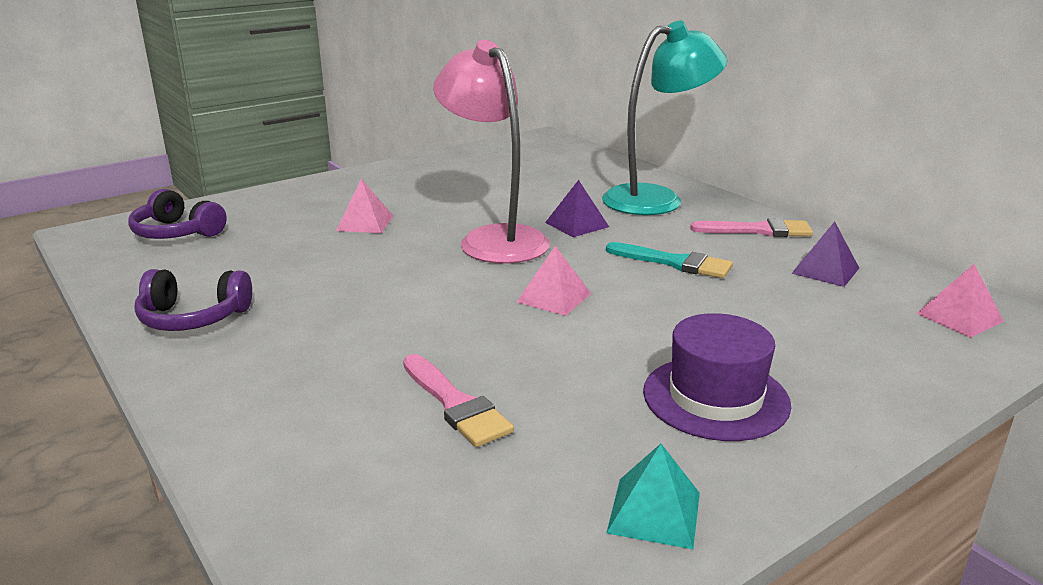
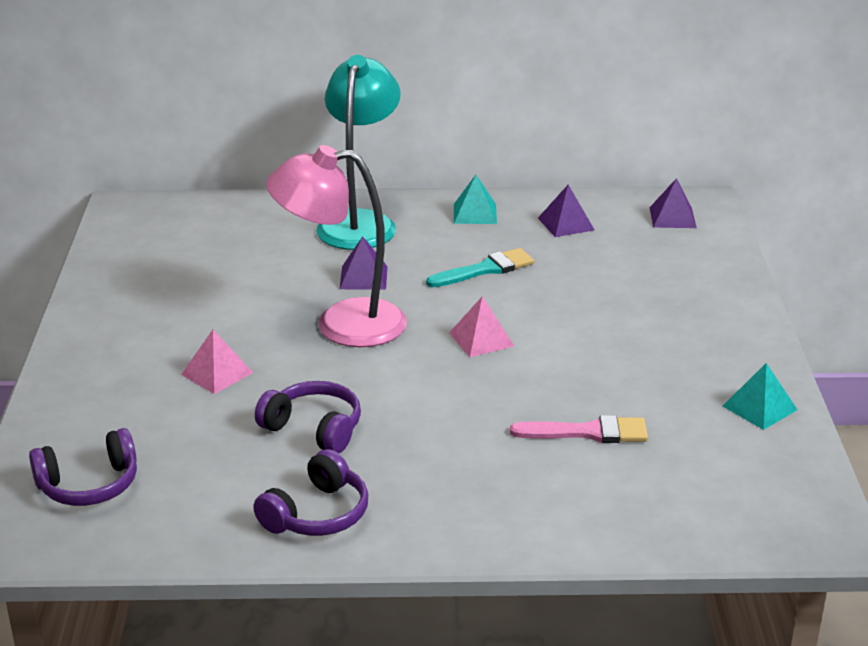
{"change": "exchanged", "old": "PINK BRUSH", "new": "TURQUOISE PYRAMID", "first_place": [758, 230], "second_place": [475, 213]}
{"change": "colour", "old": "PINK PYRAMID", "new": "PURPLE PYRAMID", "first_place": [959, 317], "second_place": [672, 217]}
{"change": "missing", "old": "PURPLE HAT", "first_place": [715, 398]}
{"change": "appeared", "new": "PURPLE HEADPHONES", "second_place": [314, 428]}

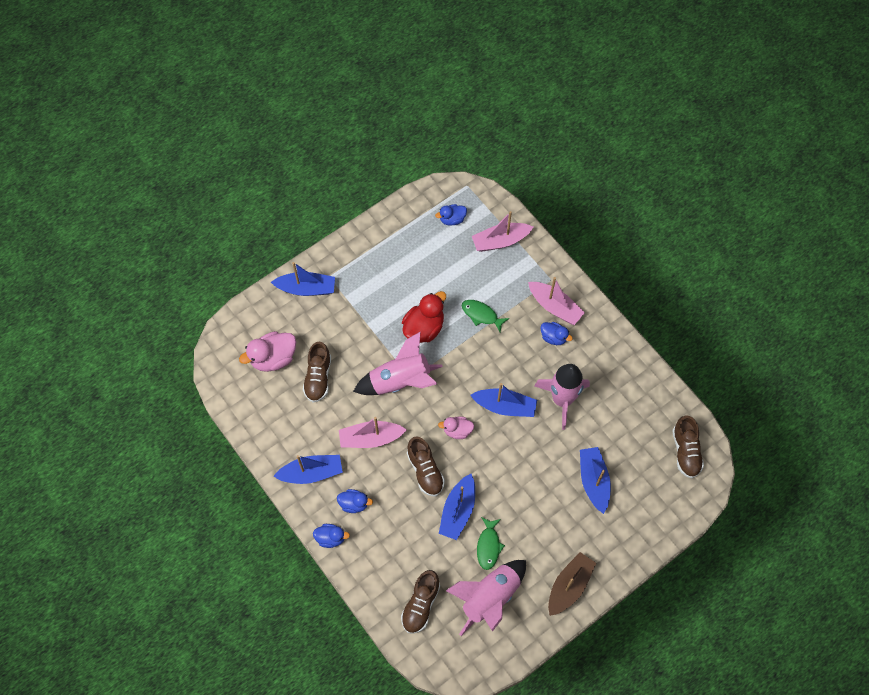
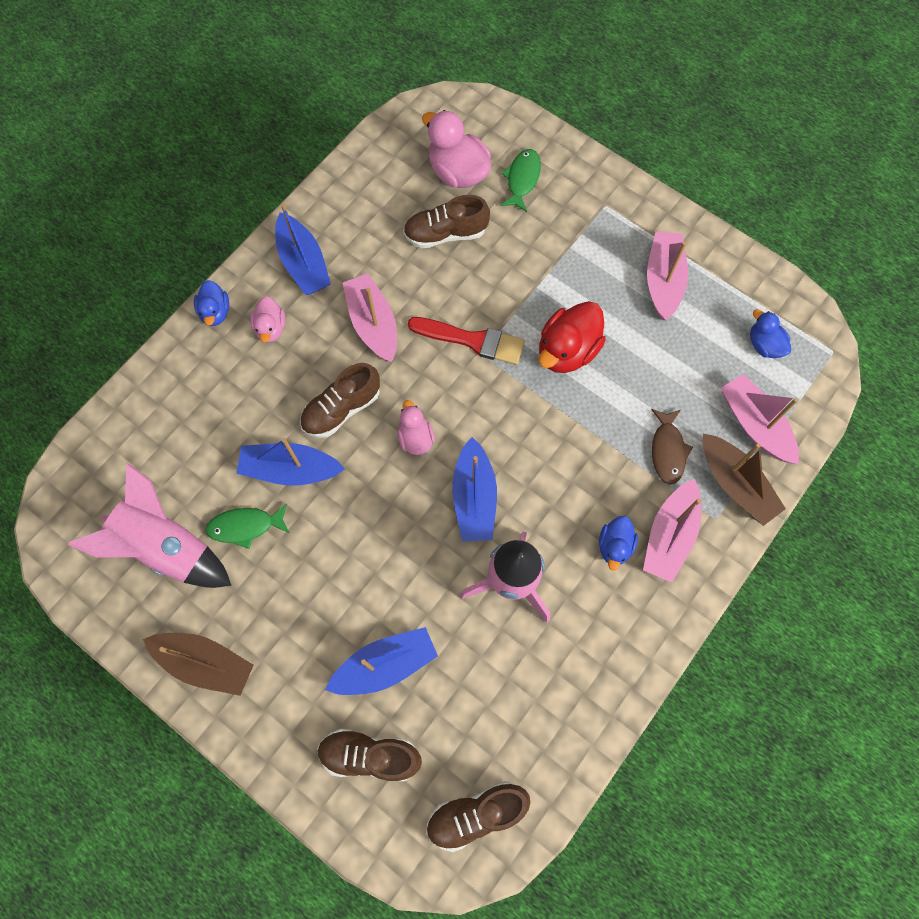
{"change": "missing", "old": "BLUE BOAT", "first_place": [306, 288]}
{"change": "spun", "old": "RED DUCK", "first_place": [424, 328], "second_place": [567, 350], "degrees": 105}
{"change": "relocated", "old": "GREEN FISH", "first_place": [481, 315], "second_place": [522, 179]}
{"change": "exchanged", "old": "PINK ROCKET", "new": "RED BRUSH", "first_place": [400, 381], "second_place": [472, 340]}
{"change": "colour", "old": "BLUE DUCK", "new": "PINK DUCK", "first_place": [354, 504], "second_place": [271, 328]}
{"change": "relocated", "old": "BROWN SHOE", "first_place": [420, 605], "second_place": [370, 755]}
{"change": "appeared", "new": "PINK BOAT", "second_place": [663, 281]}
{"change": "appeared", "new": "BROWN FISH", "second_place": [667, 450]}
{"change": "appeared", "new": "BROWN BOAT", "second_place": [735, 484]}

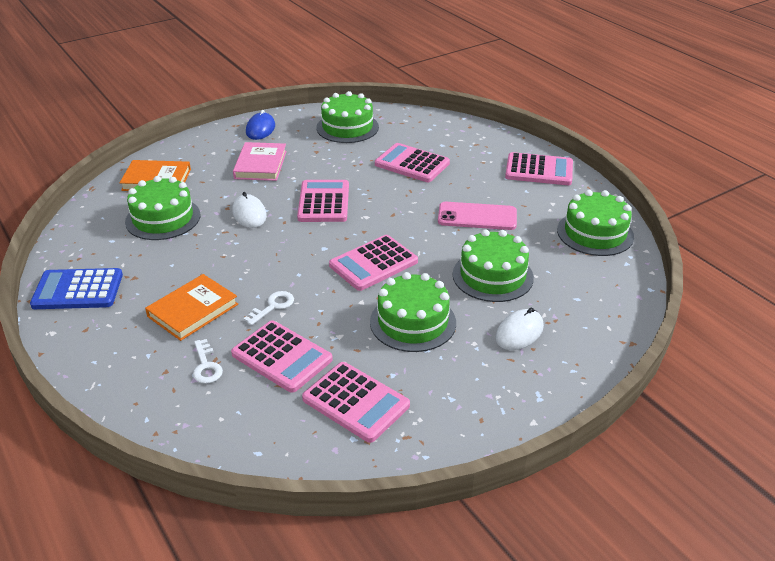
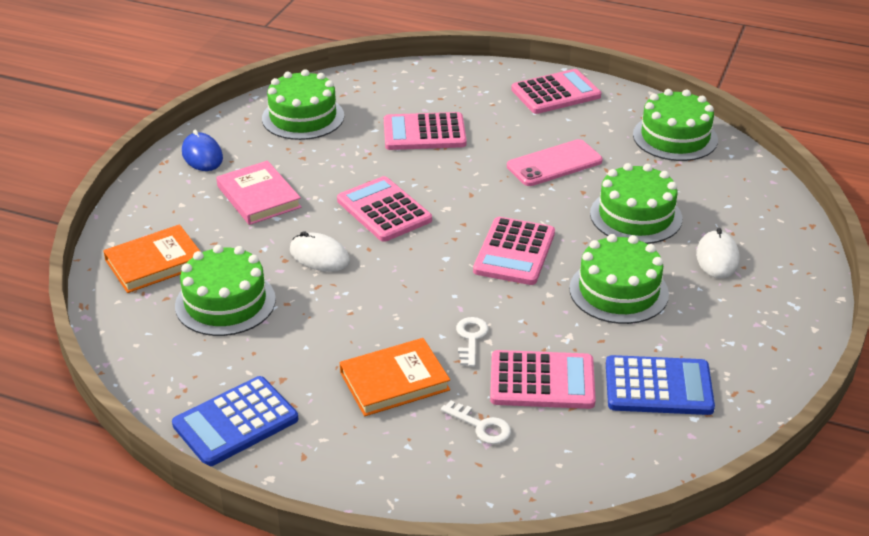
{"change": "spun", "old": "ORANGE BOOK", "first_place": [193, 310], "second_place": [394, 381], "degrees": 60}
{"change": "colour", "old": "PINK CALCULATOR", "new": "BLUE CALCULATOR", "first_place": [355, 402], "second_place": [658, 387]}

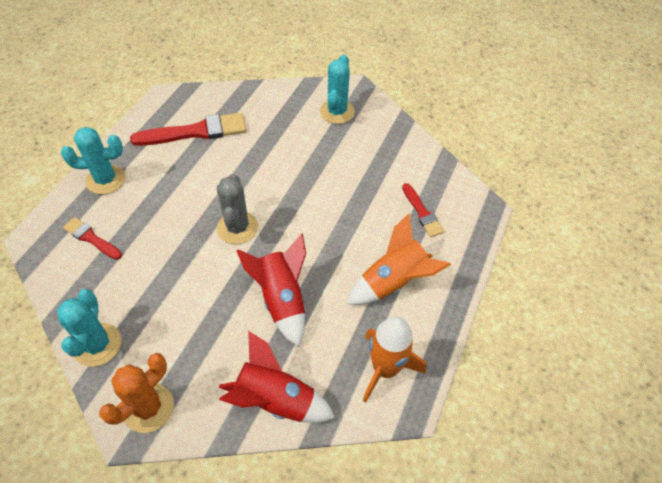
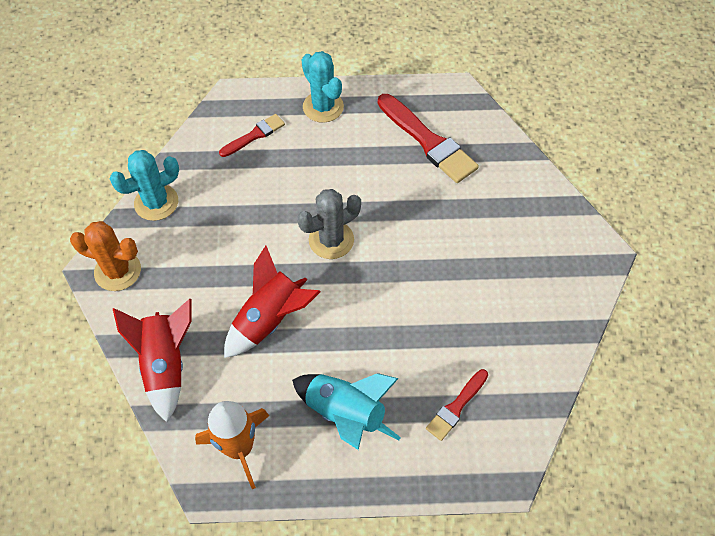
{"change": "missing", "old": "TURQUOISE CACTUS", "first_place": [337, 112]}
{"change": "colour", "old": "ORANGE ROCKET", "new": "TURQUOISE ROCKET", "first_place": [393, 282], "second_place": [345, 414]}
{"change": "spun", "old": "RED BRUSH", "first_place": [91, 238], "second_place": [254, 135], "degrees": 45}

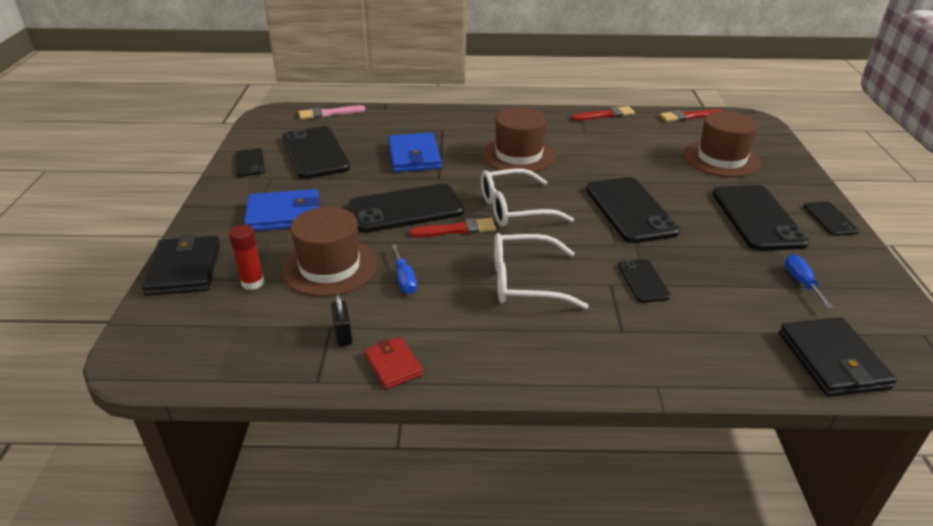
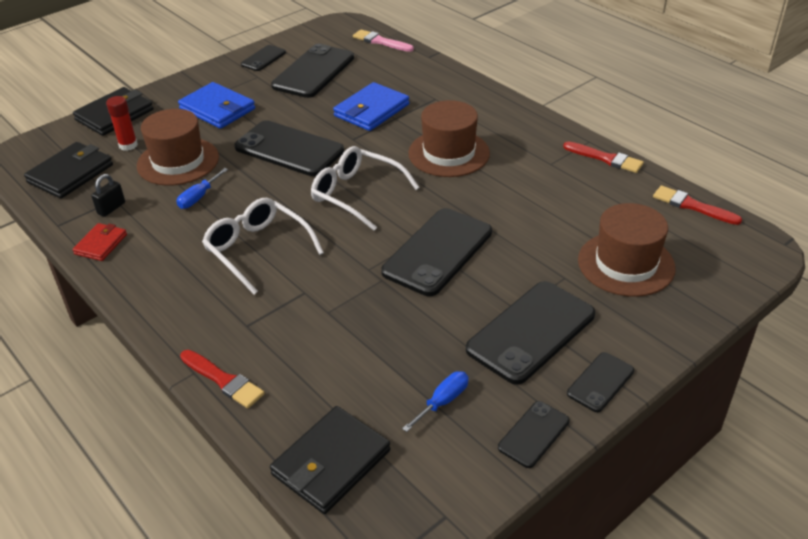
{"change": "relocated", "old": "RED BRUSH", "first_place": [457, 229], "second_place": [223, 380]}
{"change": "relocated", "old": "BLACK PHONE", "first_place": [643, 281], "second_place": [534, 434]}
{"change": "appeared", "new": "BLACK WALLET", "second_place": [71, 173]}

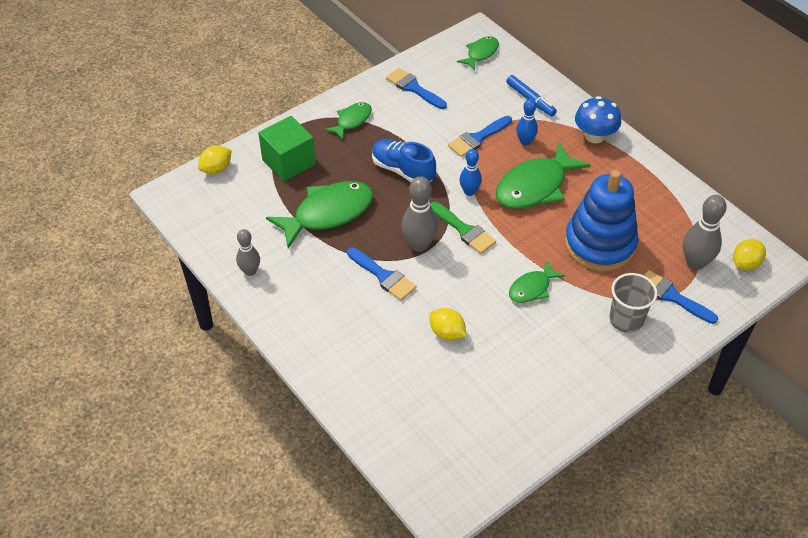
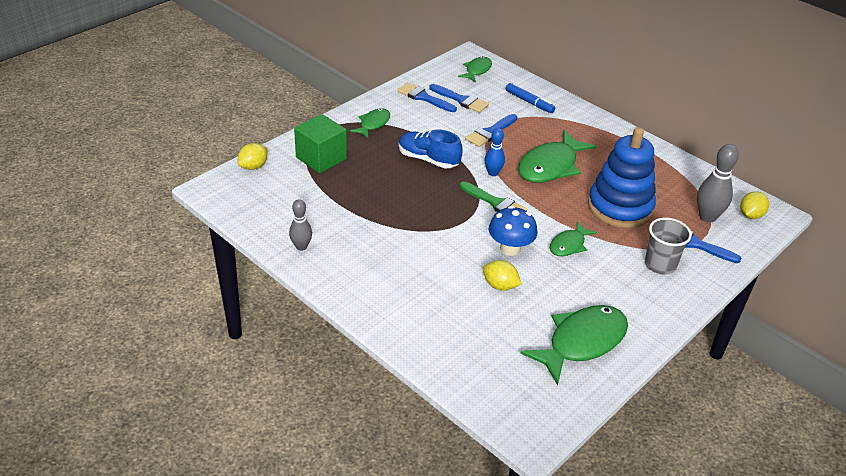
{"change": "relocated", "old": "BLUE MUSHROOM", "first_place": [594, 136], "second_place": [510, 248]}
{"change": "missing", "old": "BLUE BOWLING PIN", "first_place": [525, 141]}
{"change": "missing", "old": "GREY BOWLING PIN", "first_place": [419, 245]}
{"change": "relocated", "old": "GREEN FISH", "first_place": [328, 213], "second_place": [582, 342]}
{"change": "relocated", "old": "BLUE BRUSH", "first_place": [383, 276], "second_place": [461, 100]}

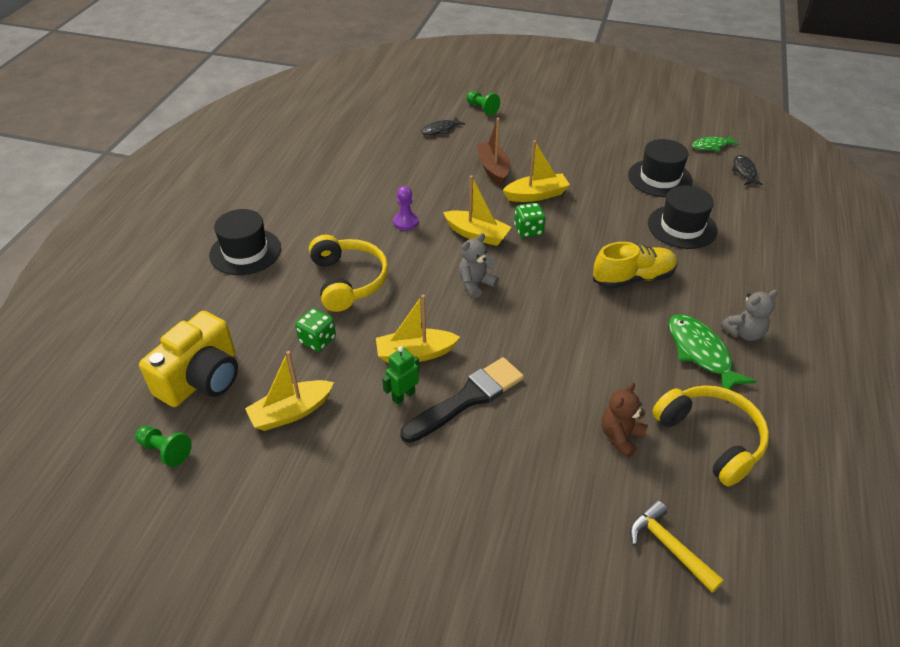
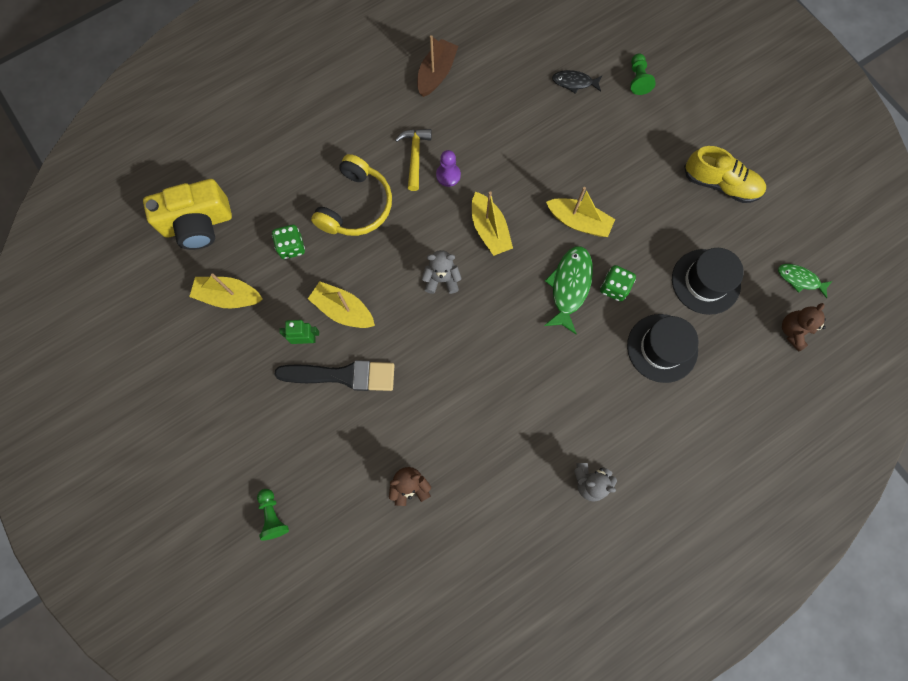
{"change": "relocated", "old": "BROWN BOAT", "first_place": [493, 169], "second_place": [436, 74]}
{"change": "exchanged", "old": "BLACK FISH", "new": "BROWN TEDDY BEAR", "first_place": [744, 171], "second_place": [793, 331]}
{"change": "relocated", "old": "GREEN DICE", "first_place": [528, 230], "second_place": [614, 288]}
{"change": "missing", "old": "BLACK HAT", "first_place": [245, 251]}
{"change": "relocated", "old": "YELLOW SHOE", "first_place": [633, 278], "second_place": [720, 184]}
{"change": "relocated", "old": "GREEN FISH", "first_place": [701, 353], "second_place": [569, 286]}
{"change": "missing", "old": "YELLOW HEADPHONES", "first_place": [711, 438]}
{"change": "relocated", "old": "GREEN PAWN", "first_place": [165, 451], "second_place": [273, 516]}
{"change": "relocated", "old": "YELLOW HAMMER", "first_place": [668, 546], "second_place": [415, 156]}

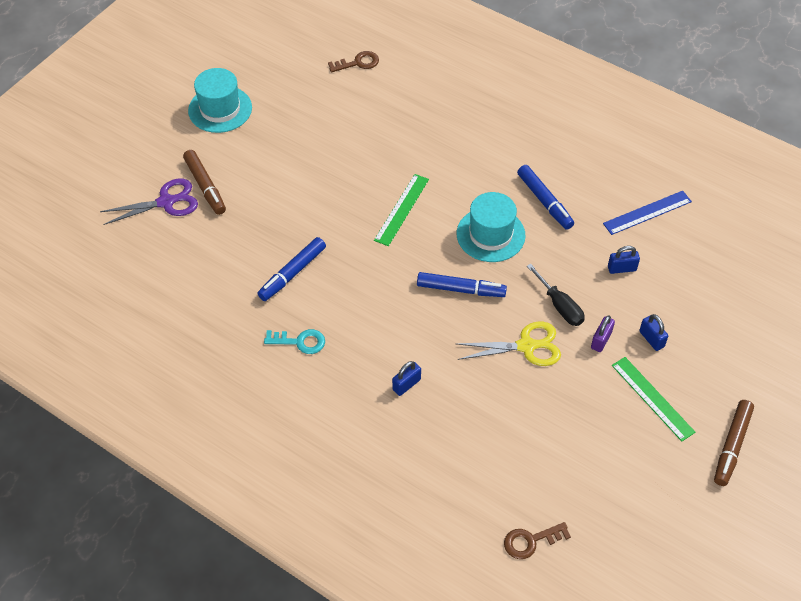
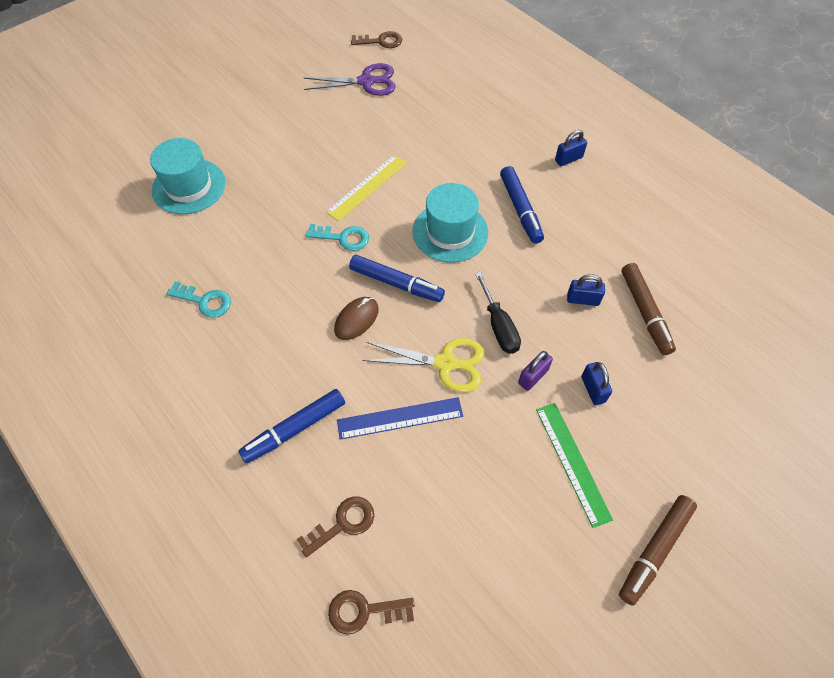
{"change": "relocated", "old": "TURQUOISE HAT", "first_place": [220, 109], "second_place": [189, 186]}
{"change": "relocated", "old": "BROWN MARKER", "first_place": [205, 186], "second_place": [645, 312]}
{"change": "colour", "old": "GREEN RULER", "new": "YELLOW RULER", "first_place": [402, 209], "second_place": [367, 187]}
{"change": "relocated", "old": "PURPLE SCISSORS", "first_place": [166, 202], "second_place": [367, 82]}
{"change": "relocated", "old": "BLUE RULER", "first_place": [647, 212], "second_place": [400, 418]}
{"change": "relocated", "old": "BLUE MARKER", "first_place": [292, 273], "second_place": [294, 429]}
{"change": "relocated", "old": "BLUE PADLOCK", "first_place": [406, 384], "second_place": [568, 159]}
{"change": "appeared", "new": "TURQUOISE KEY", "second_place": [343, 238]}
{"change": "appeared", "new": "BROWN MOUSE", "second_place": [356, 319]}
{"change": "appeared", "new": "BROWN KEY", "second_place": [343, 523]}

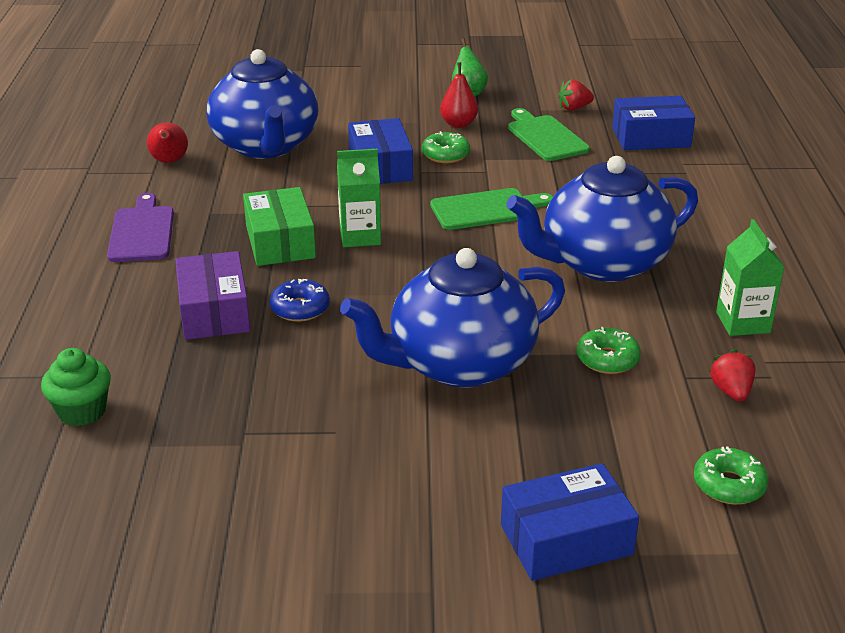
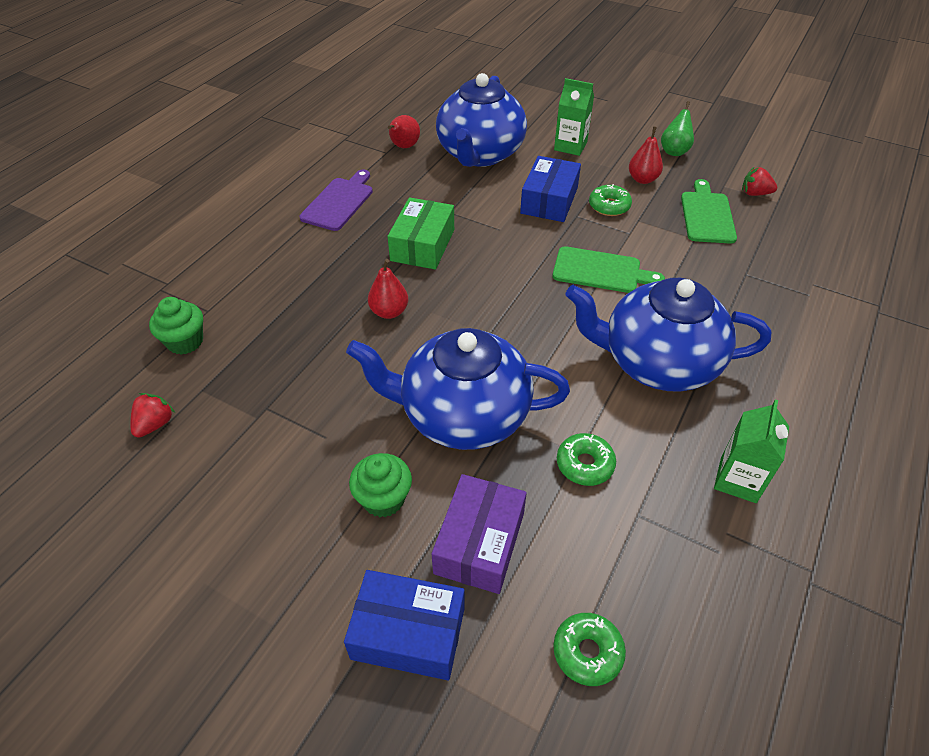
{"change": "missing", "old": "BLUE BOX", "first_place": [651, 137]}
{"change": "relocated", "old": "GREEN CARTON", "first_place": [360, 236], "second_place": [570, 146]}
{"change": "relocated", "old": "PURPLE BOX", "first_place": [214, 311], "second_place": [479, 543]}
{"change": "exchanged", "old": "BLUE DONUT", "new": "RED PEAR", "first_place": [300, 308], "second_place": [389, 312]}
{"change": "relocated", "old": "RED STRAWBERRY", "first_place": [731, 391], "second_place": [155, 424]}
{"change": "appeared", "new": "GREEN CUPCAKE", "second_place": [383, 499]}

